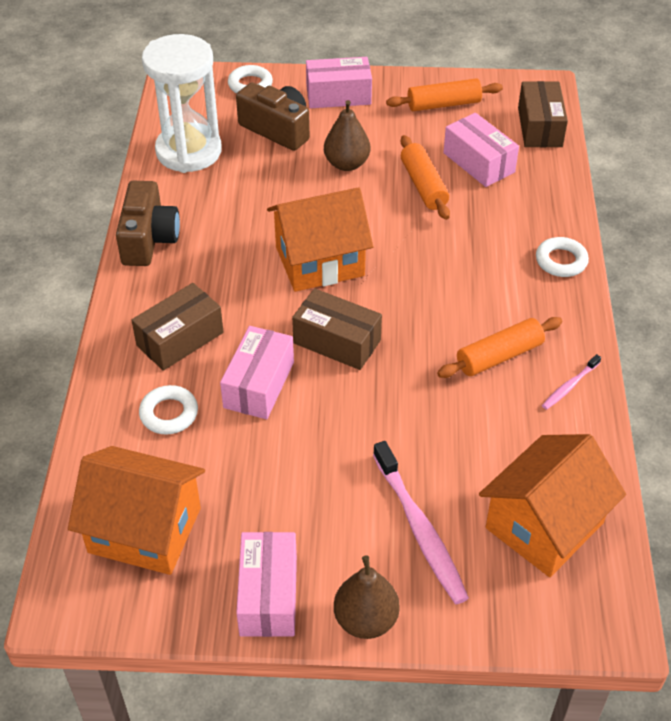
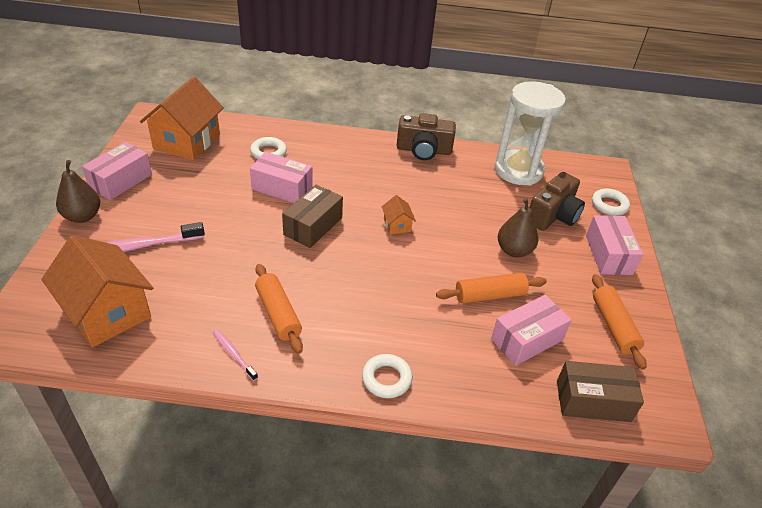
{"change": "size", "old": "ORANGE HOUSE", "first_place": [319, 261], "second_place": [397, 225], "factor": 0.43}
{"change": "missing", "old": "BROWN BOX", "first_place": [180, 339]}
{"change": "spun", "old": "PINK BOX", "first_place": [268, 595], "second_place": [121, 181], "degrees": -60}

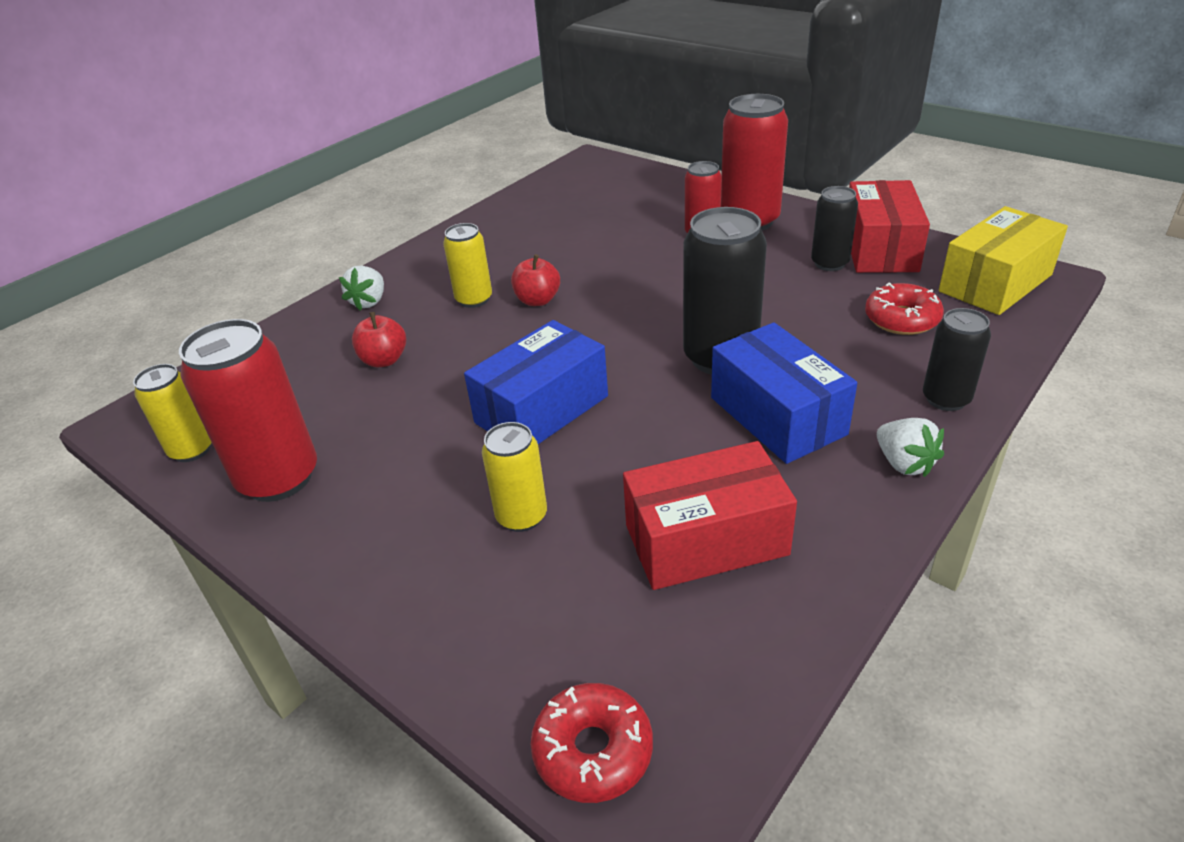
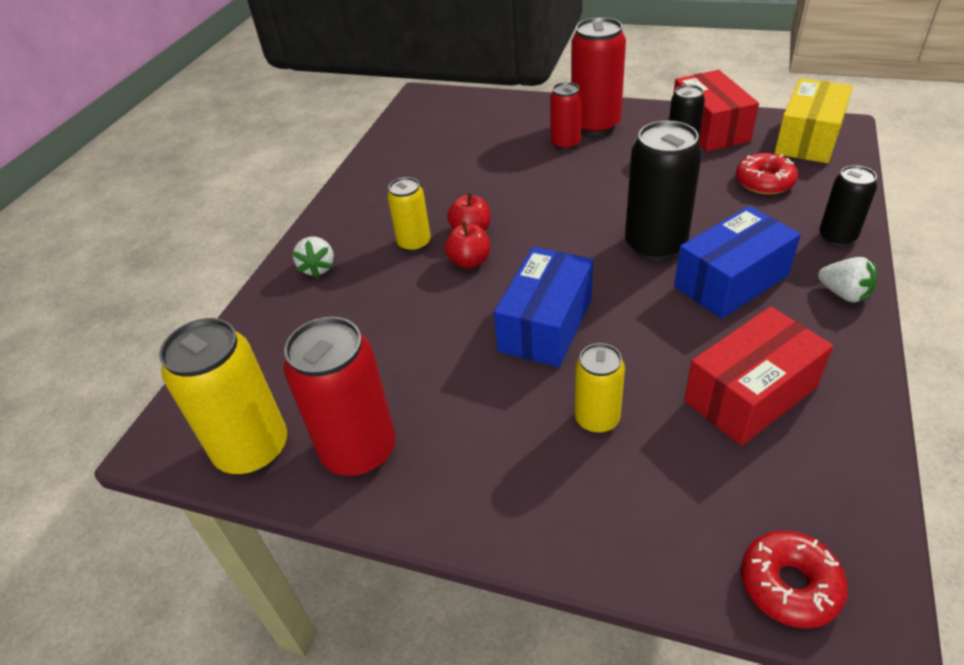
{"change": "relocated", "old": "RED APPLE", "first_place": [384, 360], "second_place": [469, 261]}
{"change": "spun", "old": "BLUE BOX", "first_place": [777, 415], "second_place": [731, 281], "degrees": -75}
{"change": "size", "old": "YELLOW CAN", "first_place": [192, 449], "second_place": [252, 449], "factor": 1.71}

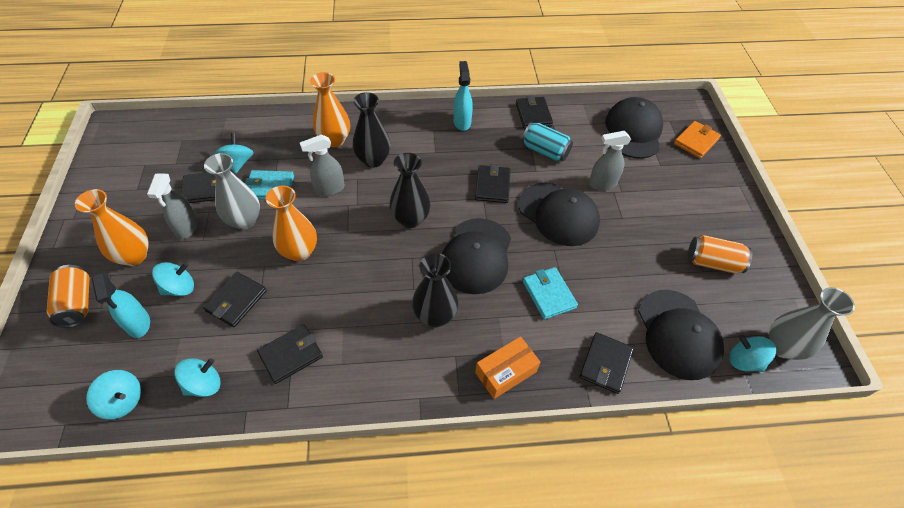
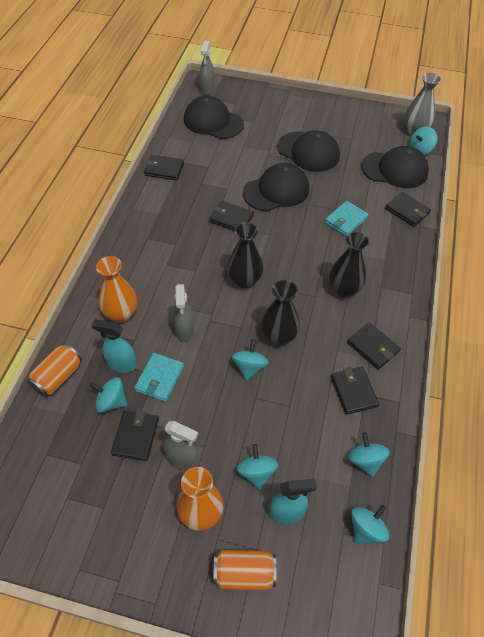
{"change": "relocated", "old": "TURQUOISE SPRAY BOTTLE", "first_place": [462, 122], "second_place": [121, 364]}
{"change": "relocated", "old": "BLACK VASE", "first_place": [373, 160], "second_place": [278, 336]}
{"change": "missing", "old": "ORANGE WALLET", "first_place": [696, 141]}
{"change": "missing", "old": "TURQUOISE CAN", "first_place": [545, 151]}
{"change": "relocated", "old": "GREY SPRAY BOTTLE", "first_place": [602, 184], "second_place": [207, 89]}
{"change": "missing", "old": "GREY VASE", "first_place": [244, 220]}
{"change": "exchanged", "old": "ORANGE VASE", "new": "TURQUOISE SPINNING TOP", "first_place": [299, 251], "second_place": [249, 367]}
{"change": "relocated", "old": "BLACK CAP", "first_place": [476, 256], "second_place": [308, 152]}
{"change": "relocated", "old": "ORANGE CAN", "first_place": [712, 263], "second_place": [58, 377]}
{"change": "spun", "old": "TURQUOISE WALLET", "first_place": [549, 294], "second_place": [346, 220], "degrees": -45}
{"change": "relocated", "old": "BLACK WALLET", "first_place": [236, 300], "second_place": [373, 347]}
{"change": "missing", "old": "ORANGE BOX", "first_place": [506, 372]}

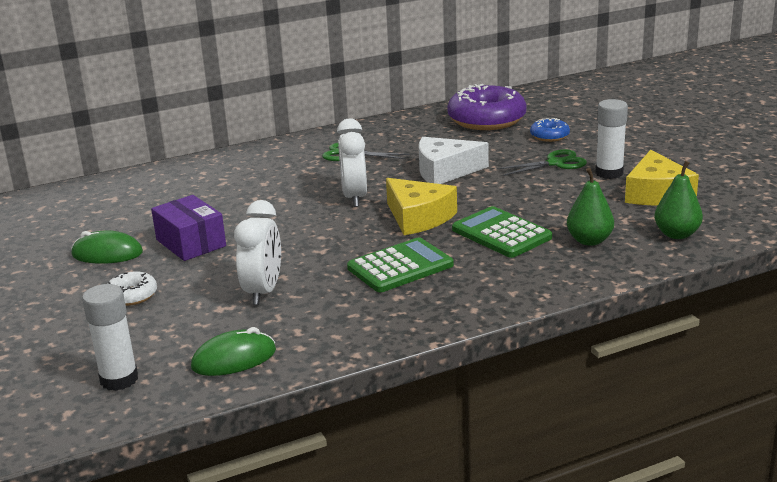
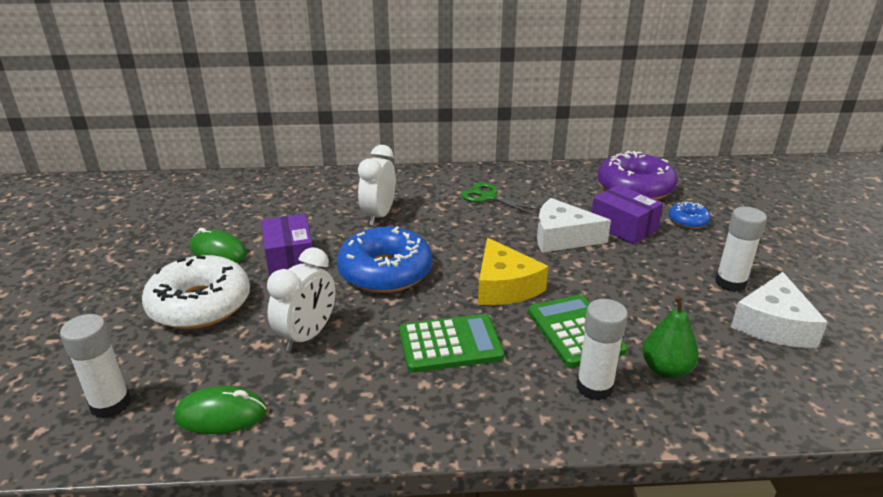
{"change": "relocated", "old": "WHITE CLOCK", "first_place": [354, 197], "second_place": [379, 216]}
{"change": "missing", "old": "GREEN SCISSORS", "first_place": [555, 163]}
{"change": "colour", "old": "YELLOW CHEESE", "new": "WHITE CHEESE", "first_place": [656, 193], "second_place": [773, 325]}
{"change": "missing", "old": "GREEN PEAR", "first_place": [676, 234]}
{"change": "size", "old": "WHITE DONUT", "first_place": [132, 295], "second_place": [200, 304], "factor": 2.09}
{"change": "appeared", "new": "PURPLE BOX", "second_place": [623, 227]}
{"change": "appeared", "new": "BLUE DONUT", "second_place": [385, 272]}
{"change": "appeared", "new": "WHITE GLUE STICK", "second_place": [594, 387]}

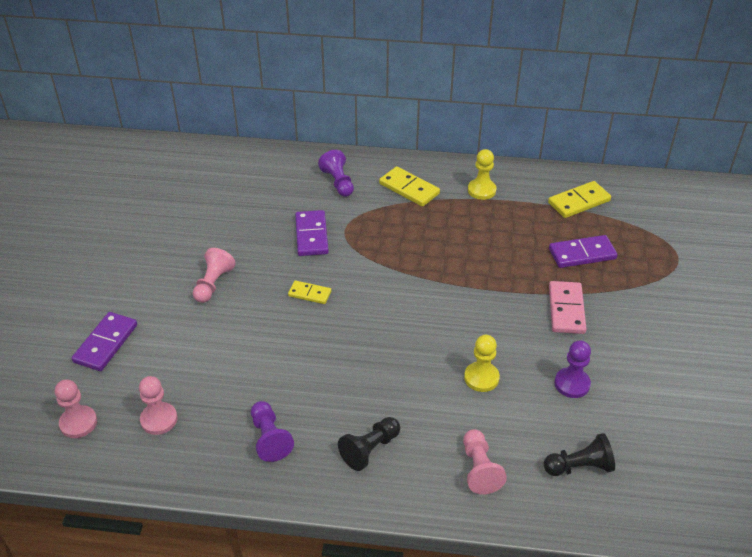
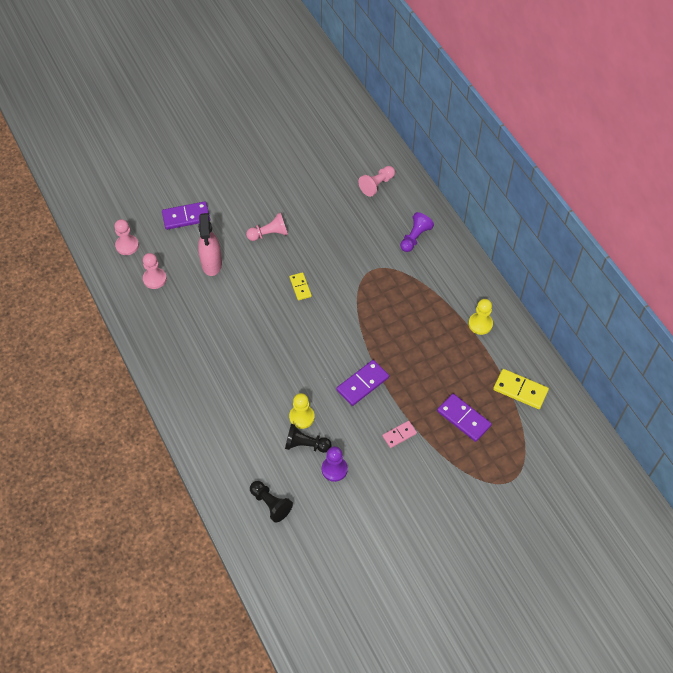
{"change": "missing", "old": "YELLOW DOMINO", "first_place": [409, 189]}
{"change": "relocated", "old": "PURPLE DOMINO", "first_place": [311, 235], "second_place": [362, 384]}
{"change": "size", "old": "PINK DOMINO", "first_place": [566, 309], "second_place": [399, 435], "factor": 0.62}
{"change": "missing", "old": "PURPLE PAWN", "first_place": [269, 438]}
{"change": "relocated", "old": "BLACK PAWN", "first_place": [370, 449], "second_place": [306, 444]}
{"change": "relocated", "old": "PINK PAWN", "first_place": [479, 469], "second_place": [377, 185]}
{"change": "appeared", "new": "PINK SPRAY BOTTLE", "second_place": [211, 264]}

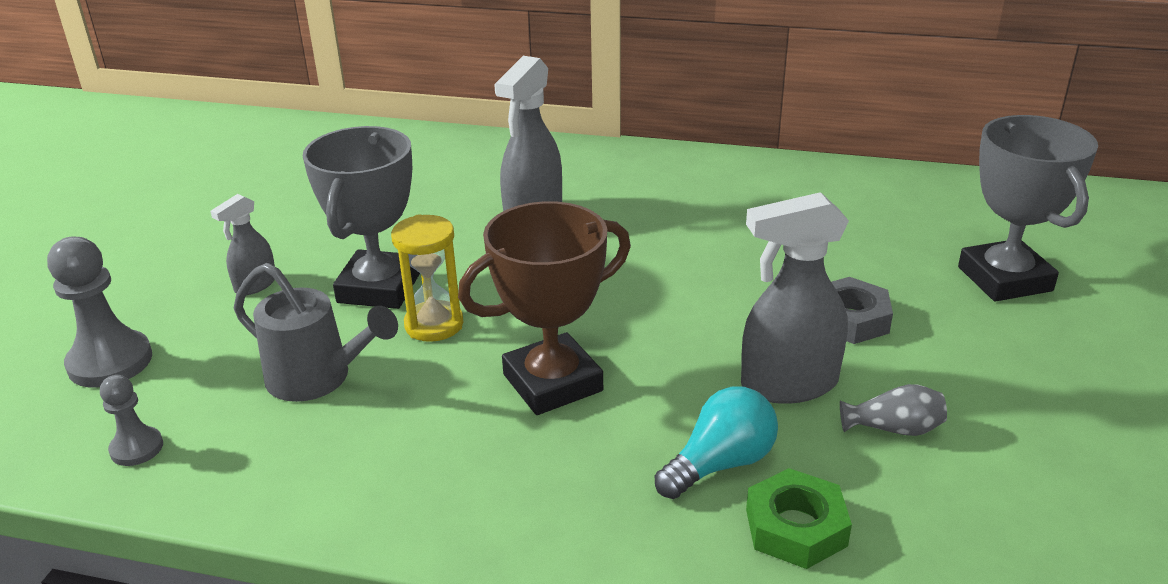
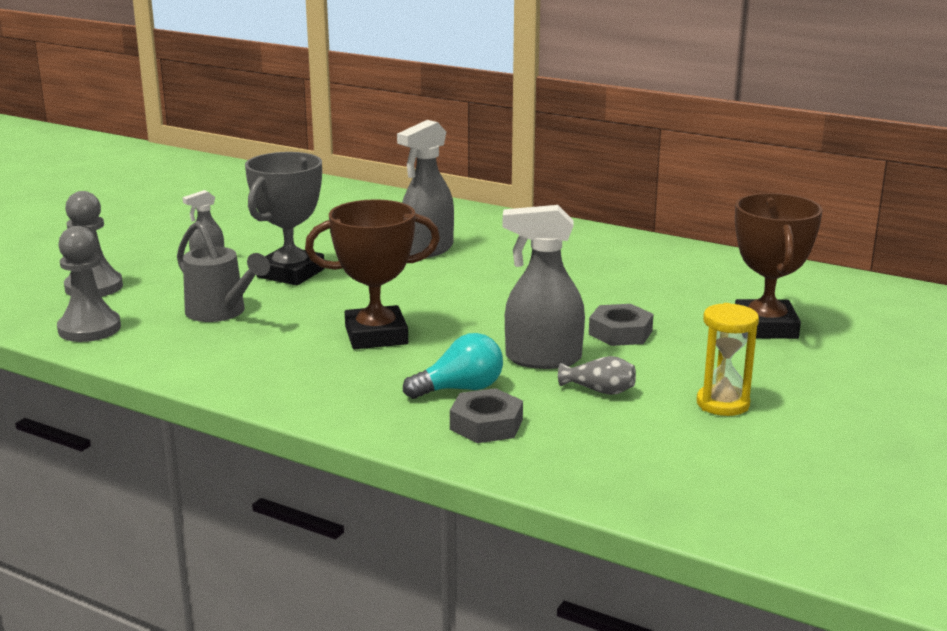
{"change": "colour", "old": "GREY TROPHY", "new": "BROWN TROPHY", "first_place": [1004, 279], "second_place": [765, 327]}
{"change": "relocated", "old": "YELLOW HOURGLASS", "first_place": [434, 325], "second_place": [722, 404]}
{"change": "size", "old": "GREY PAWN", "first_place": [137, 448], "second_place": [89, 329], "factor": 1.77}
{"change": "colour", "old": "GREEN NUT", "new": "GREY NUT", "first_place": [795, 527], "second_place": [486, 424]}

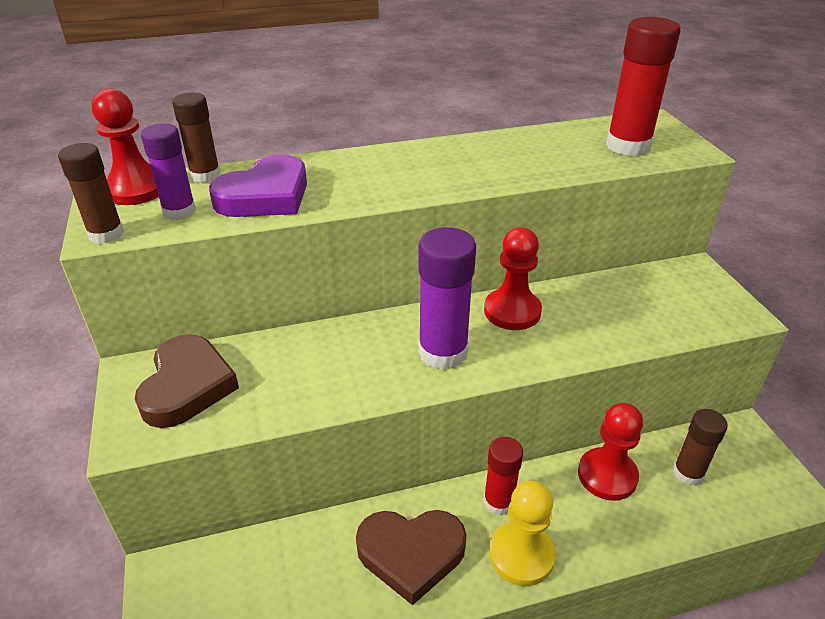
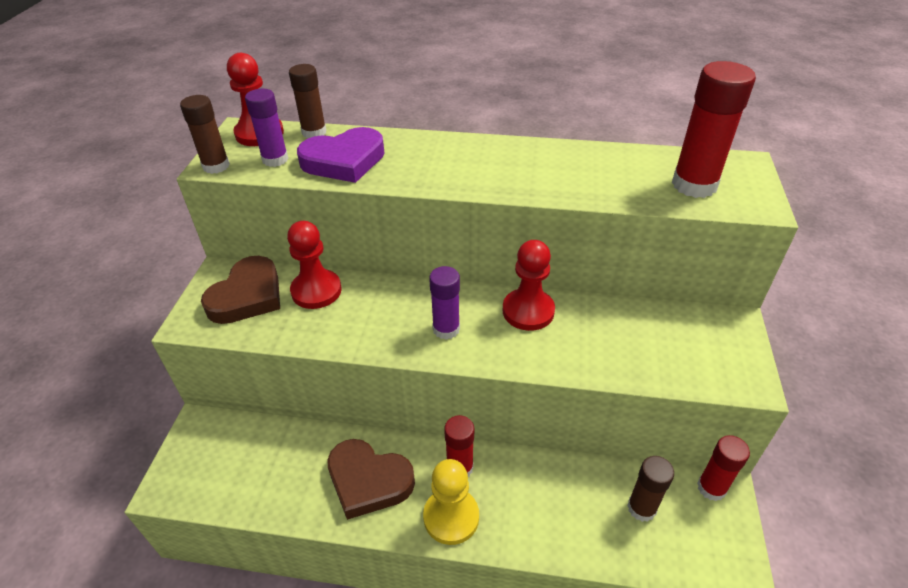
{"change": "size", "old": "PURPLE GLUE STICK", "first_place": [443, 352], "second_place": [446, 329], "factor": 0.63}
{"change": "relocated", "old": "RED PAWN", "first_place": [607, 475], "second_place": [316, 291]}
{"change": "appeared", "new": "RED GLUE STICK", "second_place": [711, 488]}

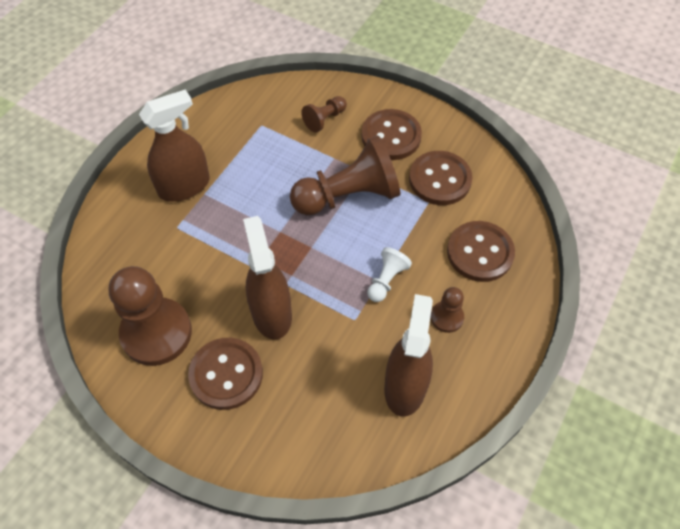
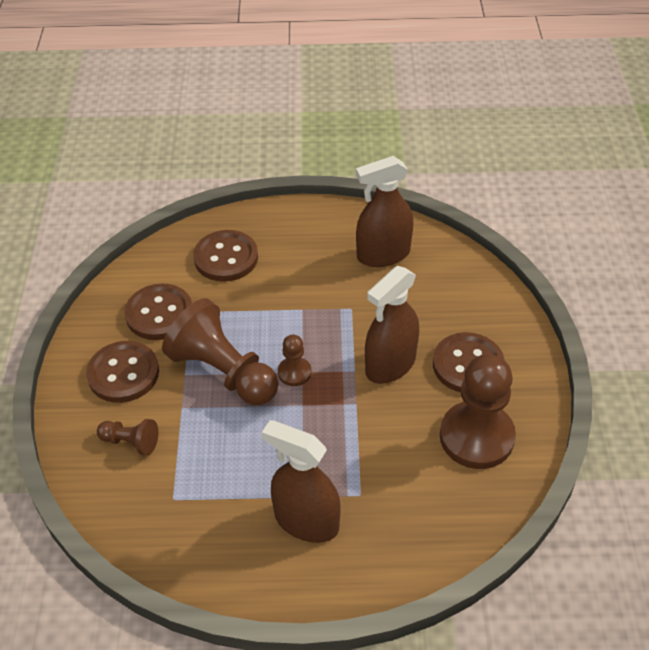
{"change": "missing", "old": "WHITE PAWN", "first_place": [386, 280]}
{"change": "relocated", "old": "BROWN PAWN", "first_place": [447, 317], "second_place": [294, 372]}

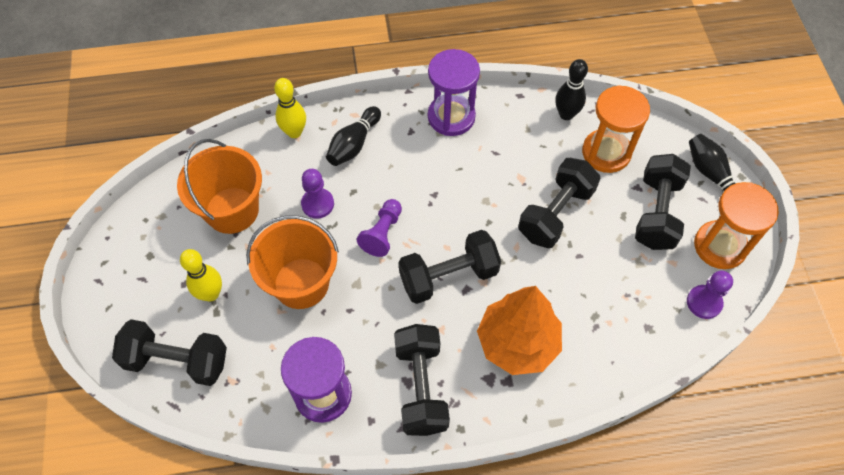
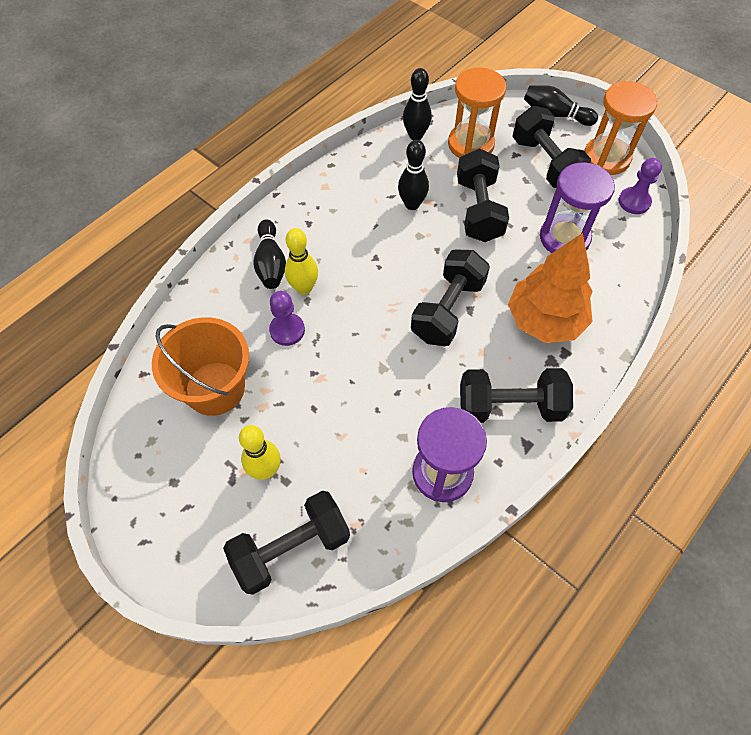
{"change": "relocated", "old": "PURPLE HOURGLASS", "first_place": [451, 117], "second_place": [564, 238]}
{"change": "relocated", "old": "YELLOW BOWLING PIN", "first_place": [294, 132], "second_place": [304, 288]}
{"change": "missing", "old": "PURPLE PAWN", "first_place": [382, 233]}
{"change": "missing", "old": "ORANGE BUCKET", "first_place": [301, 283]}
{"change": "spun", "old": "BLACK DUMBBELL", "first_place": [421, 387], "second_place": [510, 406], "degrees": -45}
{"change": "appeared", "new": "BLACK BOWLING PIN", "second_place": [412, 204]}

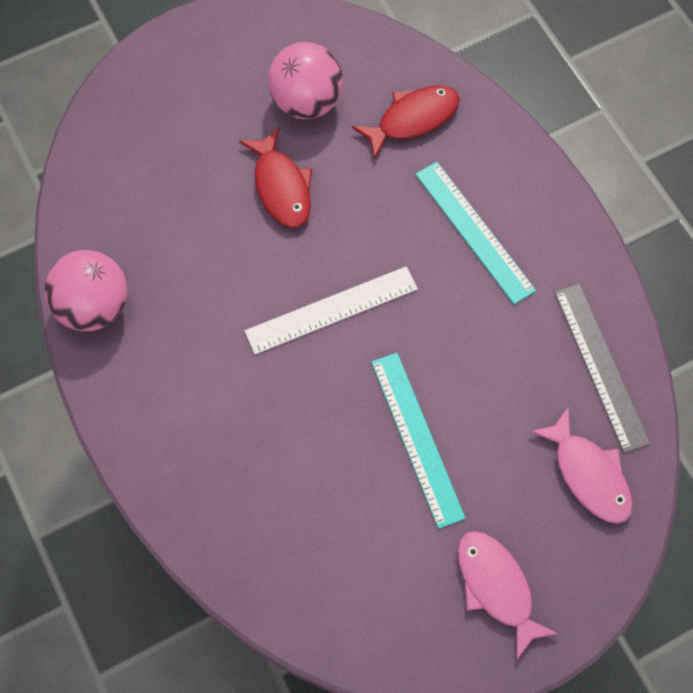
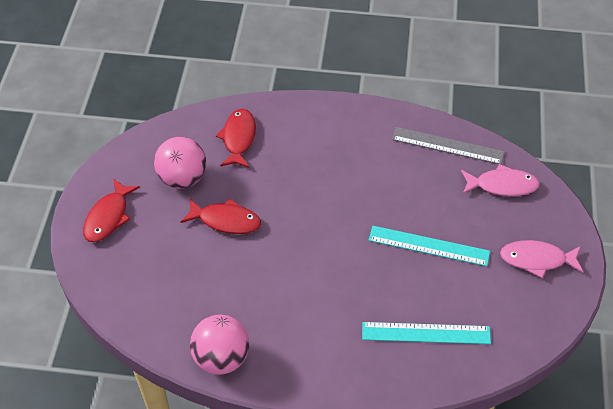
{"change": "relocated", "old": "TURQUOISE RULER", "first_place": [474, 231], "second_place": [426, 333]}
{"change": "missing", "old": "WHITE RULER", "first_place": [331, 310]}
{"change": "appeared", "new": "RED FISH", "second_place": [108, 217]}

